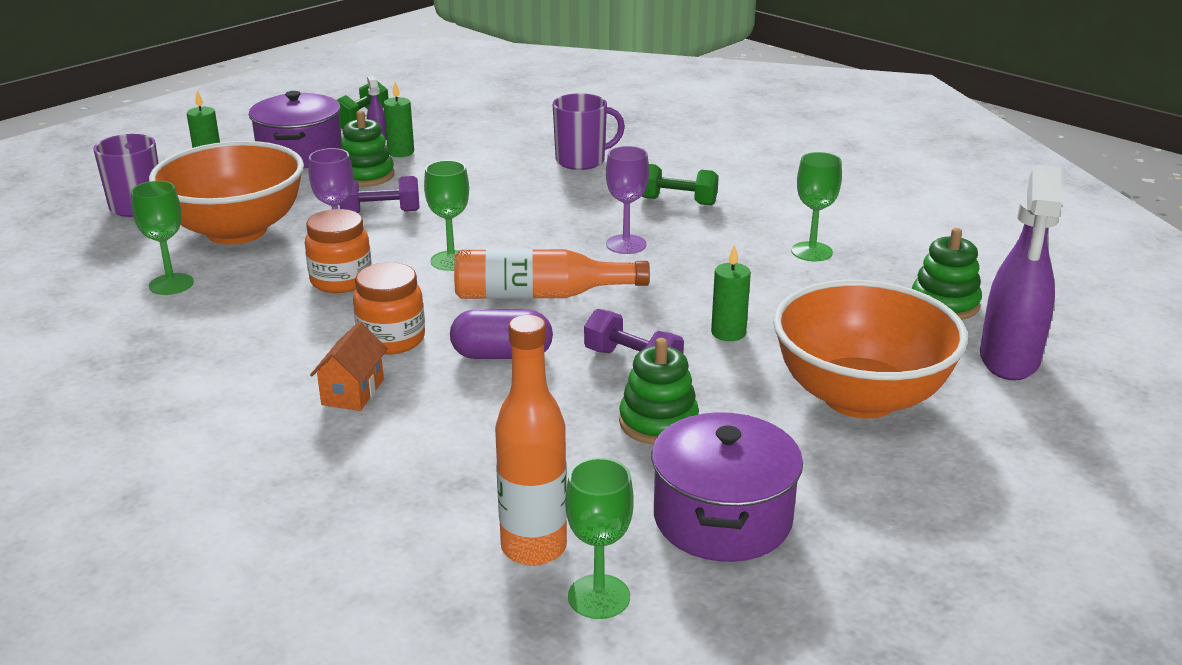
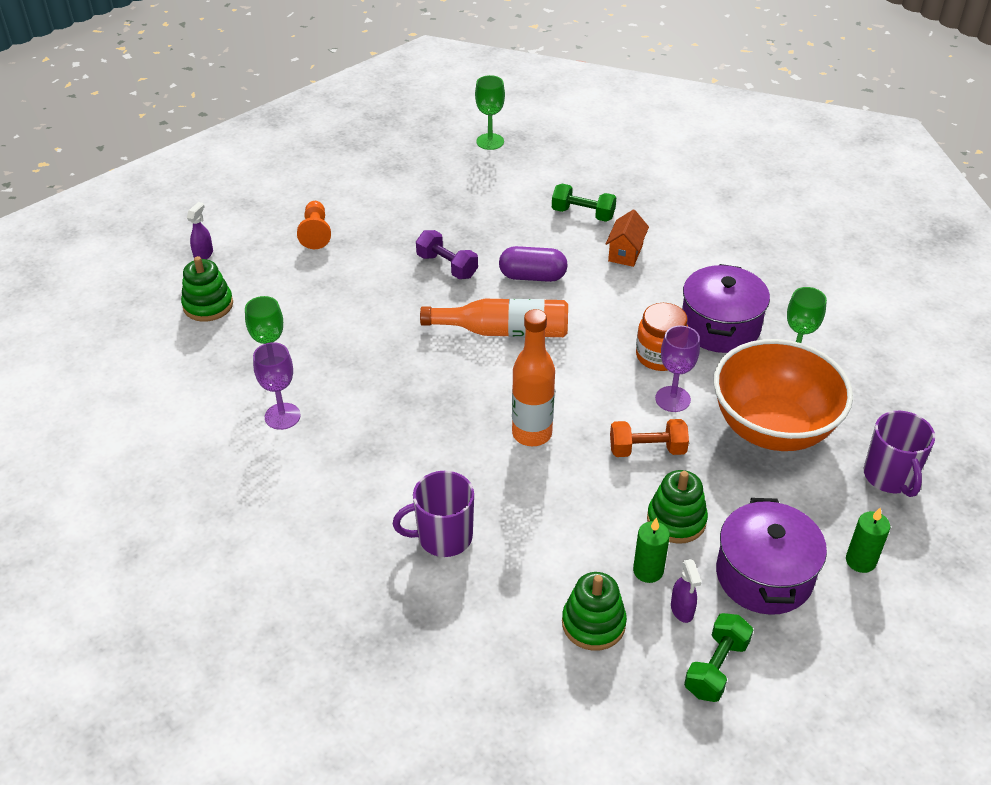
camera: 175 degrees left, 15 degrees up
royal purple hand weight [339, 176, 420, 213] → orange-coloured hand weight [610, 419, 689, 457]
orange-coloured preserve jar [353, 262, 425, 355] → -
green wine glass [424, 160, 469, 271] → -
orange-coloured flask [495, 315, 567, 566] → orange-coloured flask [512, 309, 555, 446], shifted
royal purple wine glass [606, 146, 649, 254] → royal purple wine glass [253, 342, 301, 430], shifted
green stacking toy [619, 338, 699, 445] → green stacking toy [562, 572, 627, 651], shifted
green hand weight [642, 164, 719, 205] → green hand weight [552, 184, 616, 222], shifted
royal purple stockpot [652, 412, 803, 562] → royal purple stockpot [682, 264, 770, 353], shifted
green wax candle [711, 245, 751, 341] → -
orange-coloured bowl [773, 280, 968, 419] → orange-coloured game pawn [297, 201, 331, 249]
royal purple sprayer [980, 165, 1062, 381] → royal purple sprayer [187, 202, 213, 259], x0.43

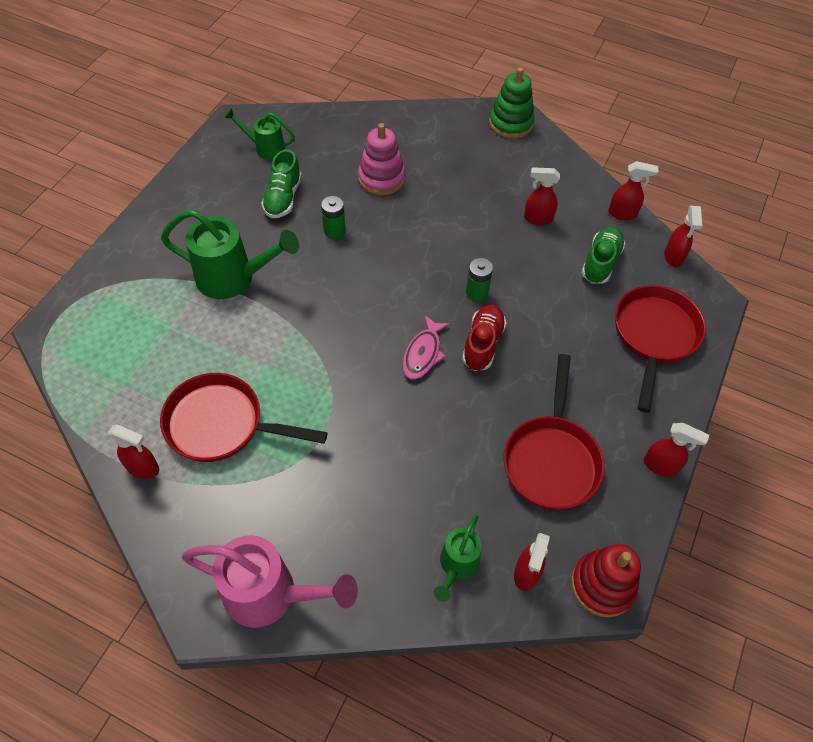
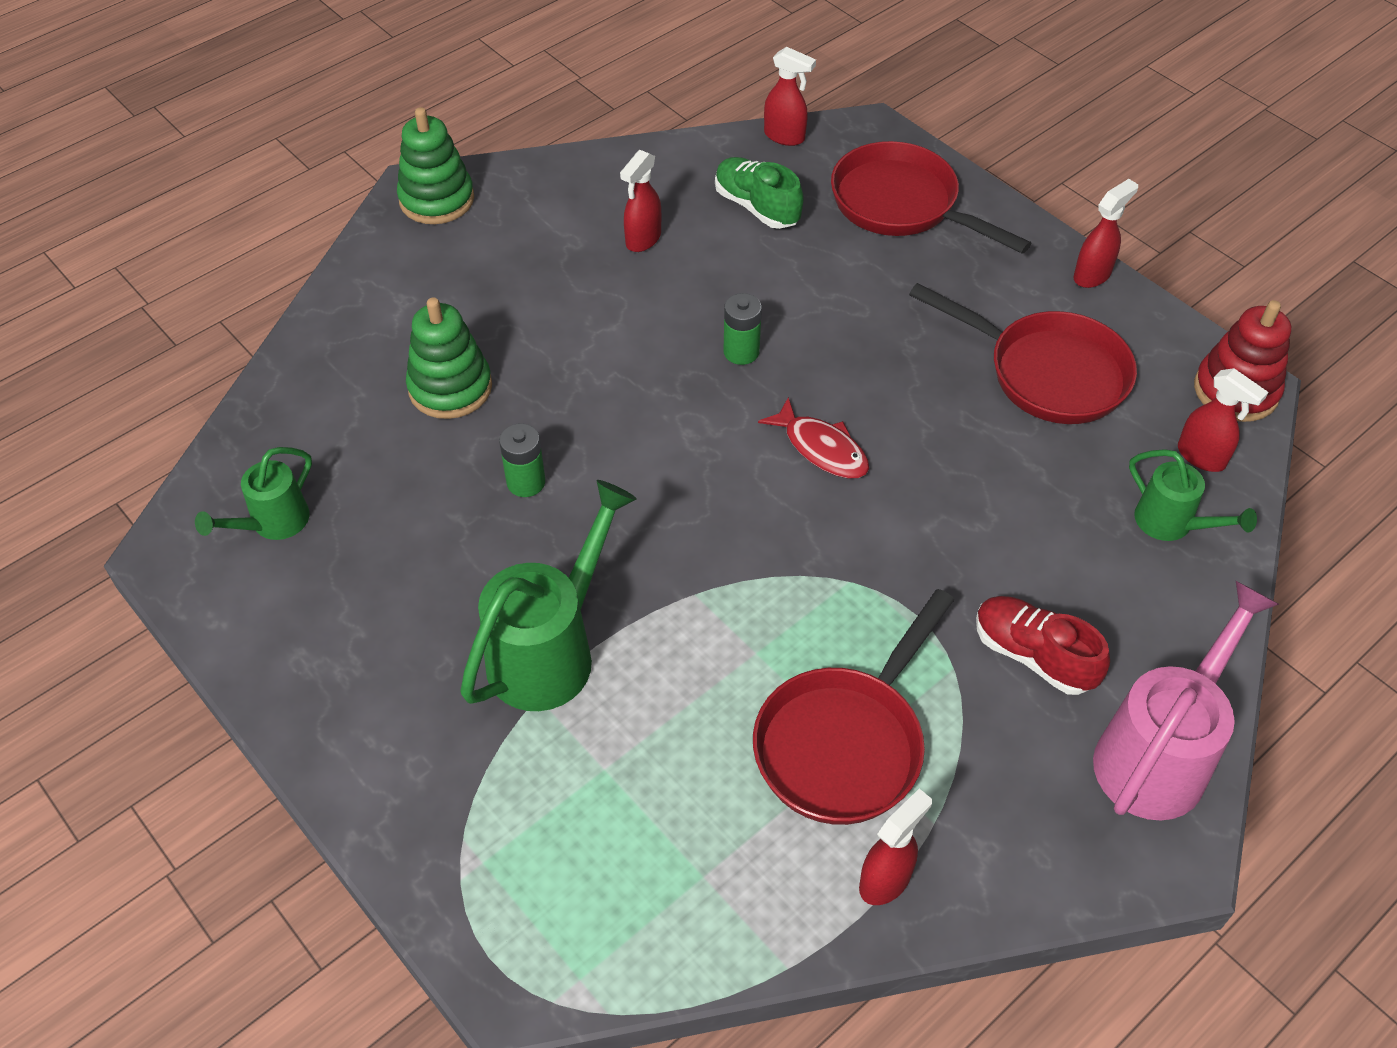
camera: 65 degrees left, 5 degrees down
green lace-up shoe [261, 149, 302, 218] → -
pink stacking toy [358, 123, 405, 195] → green stacking toy [406, 297, 492, 419]
pink fish figure [402, 315, 450, 380] → scarlet fish figure [758, 397, 869, 478]
scarlet lace-up shoe [462, 305, 507, 371] → scarlet lace-up shoe [976, 596, 1110, 695], shifted
scarlet sprayer [608, 161, 658, 220] → -

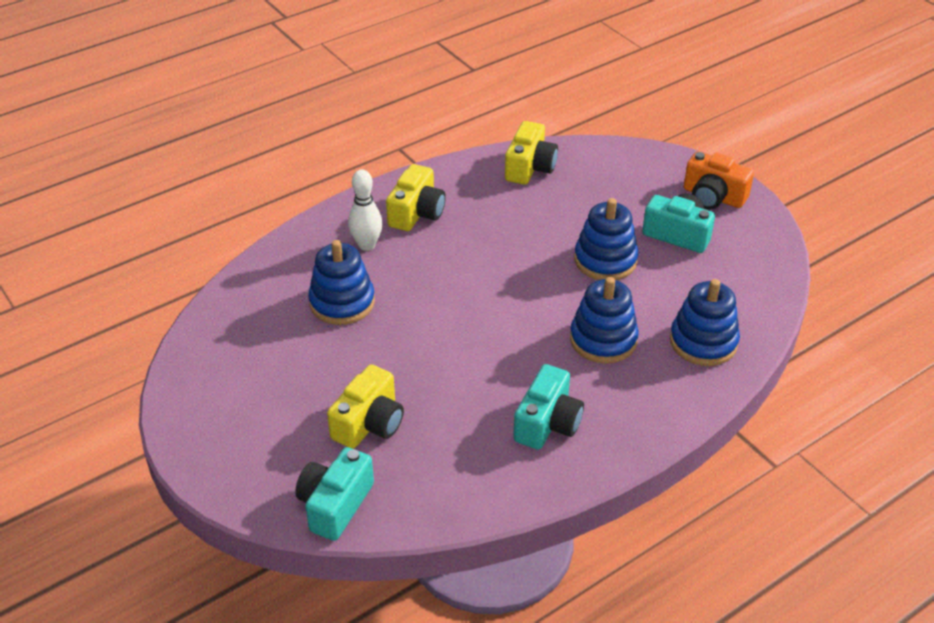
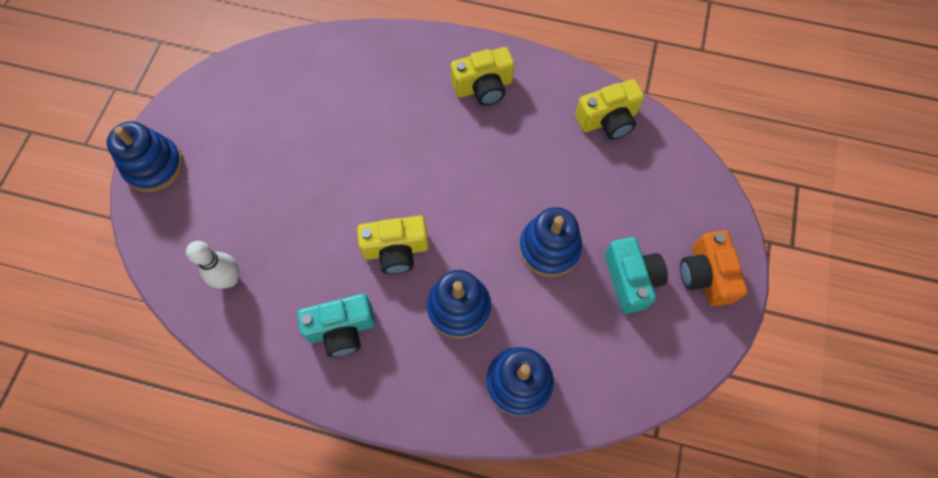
camera: 50 degrees right, 25 degrees up
teal compact camera [295, 447, 374, 541] → -
royal blue stacking toy [308, 240, 375, 325] → royal blue stacking toy [107, 121, 183, 192], shifted
bright yellow compact camera [327, 364, 404, 449] → bright yellow compact camera [357, 216, 429, 274], shifted
snow-white skittle [348, 169, 383, 251] → snow-white skittle [186, 241, 239, 289], shifted

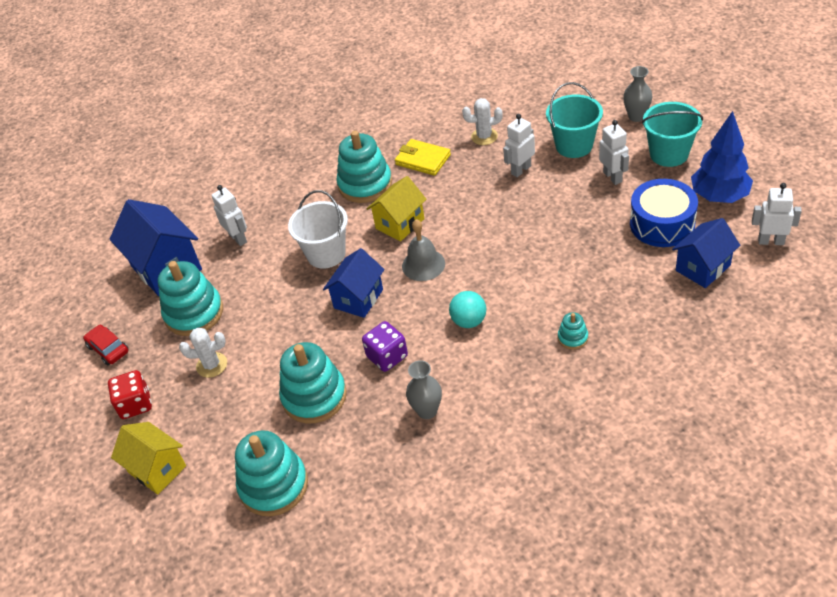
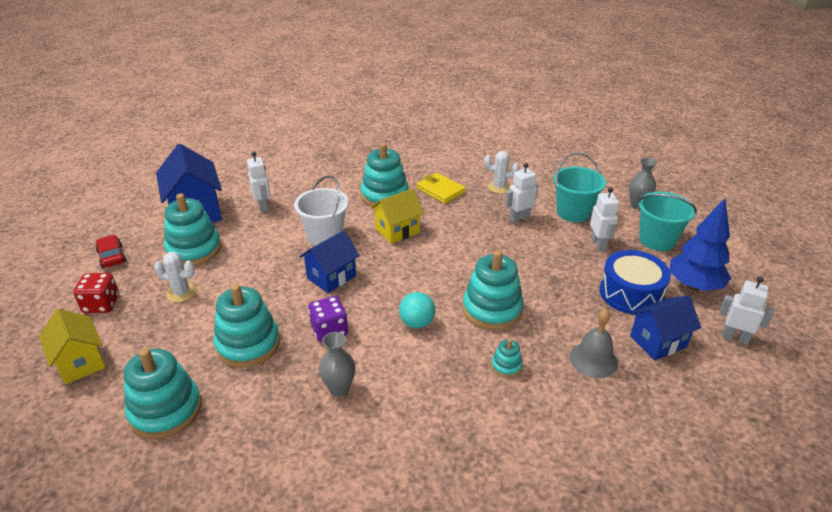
camera: 10 degrees right, 10 degrees down
ash-grey school bell [402, 219, 445, 281] → ash-grey school bell [570, 309, 618, 378], shifted
- → teal stacking toy [463, 250, 524, 330]

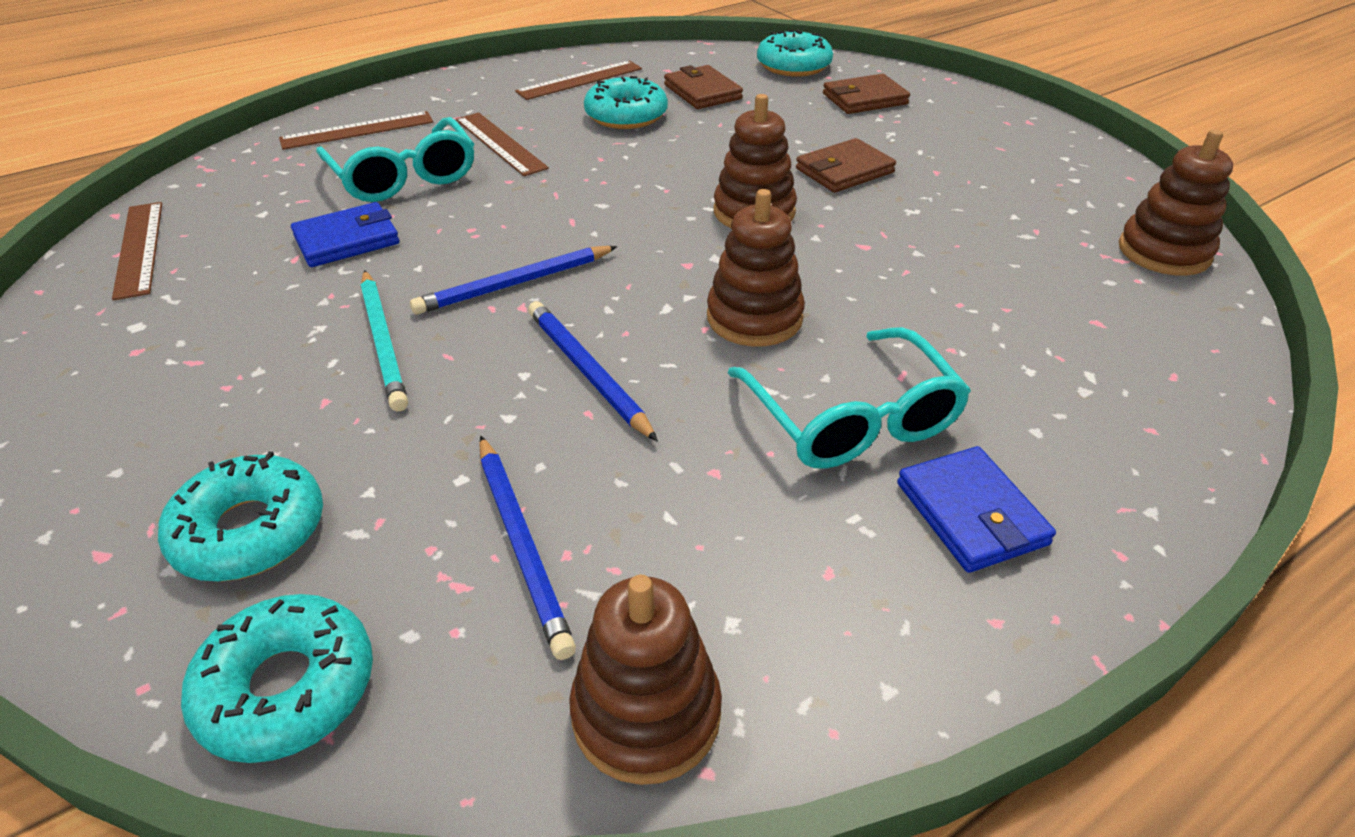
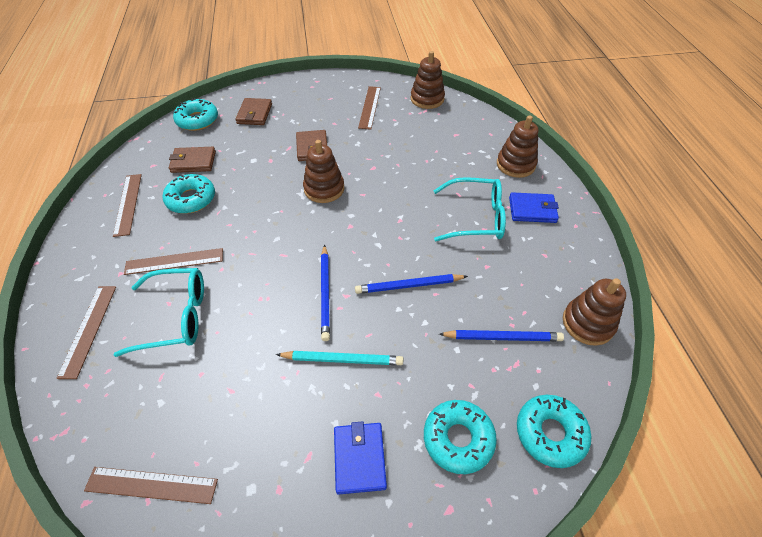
camera: 65 degrees left, 10 degrees up
royal blue card wallet [291, 202, 400, 267] → royal blue card wallet [334, 421, 387, 495], shifted
dark brown stacking toy [707, 189, 805, 346] → dark brown stacking toy [497, 115, 538, 178], shifted
- → dark brown measuring stick [358, 86, 381, 130]

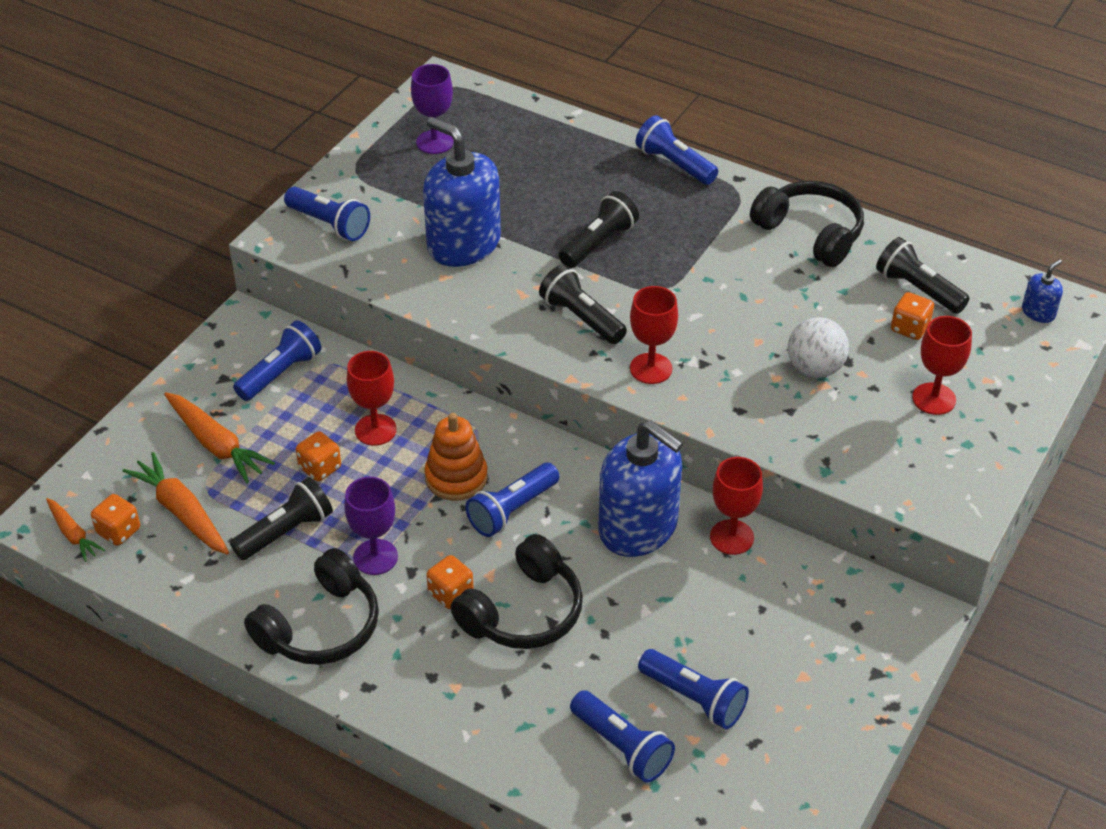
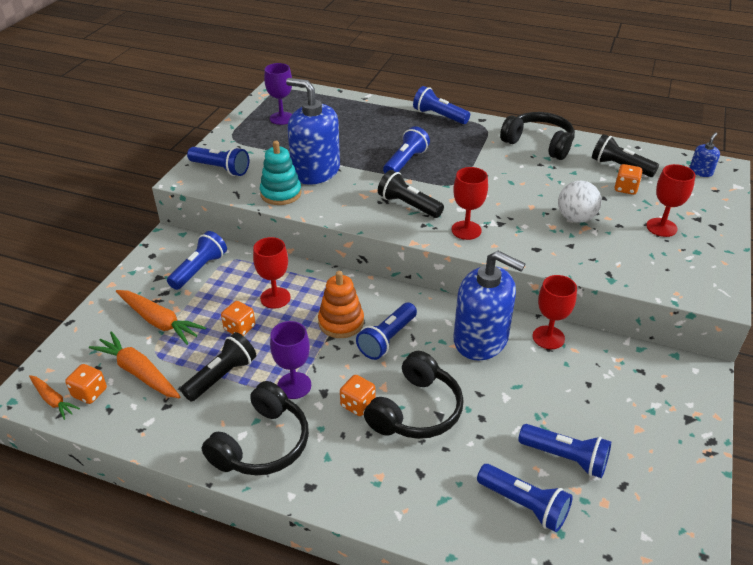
camera: 10 degrees left, 5 degrees down
black torch [559, 191, 639, 268] → royal blue torch [383, 126, 430, 173]
- → teal stacking toy [260, 141, 302, 205]

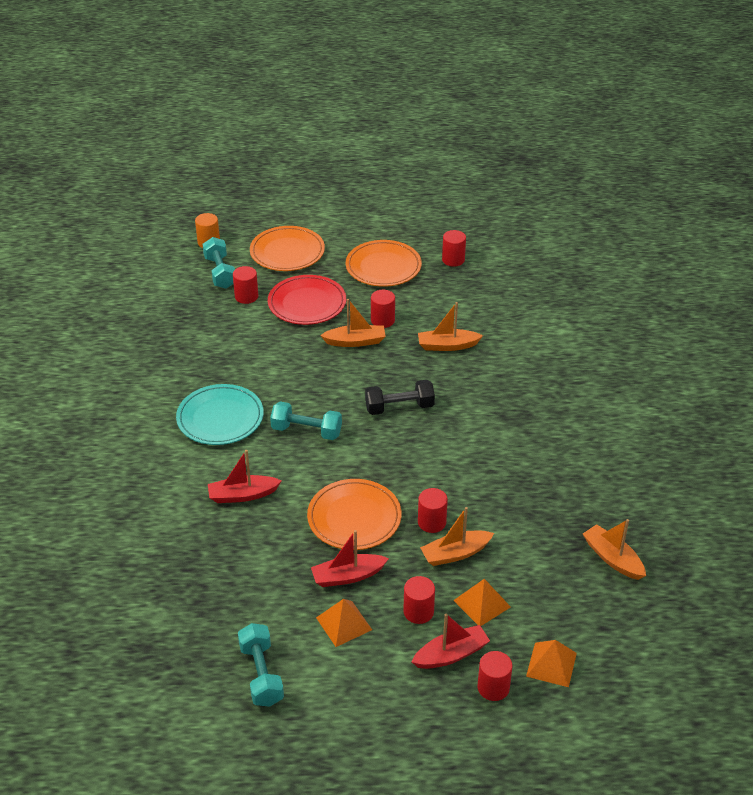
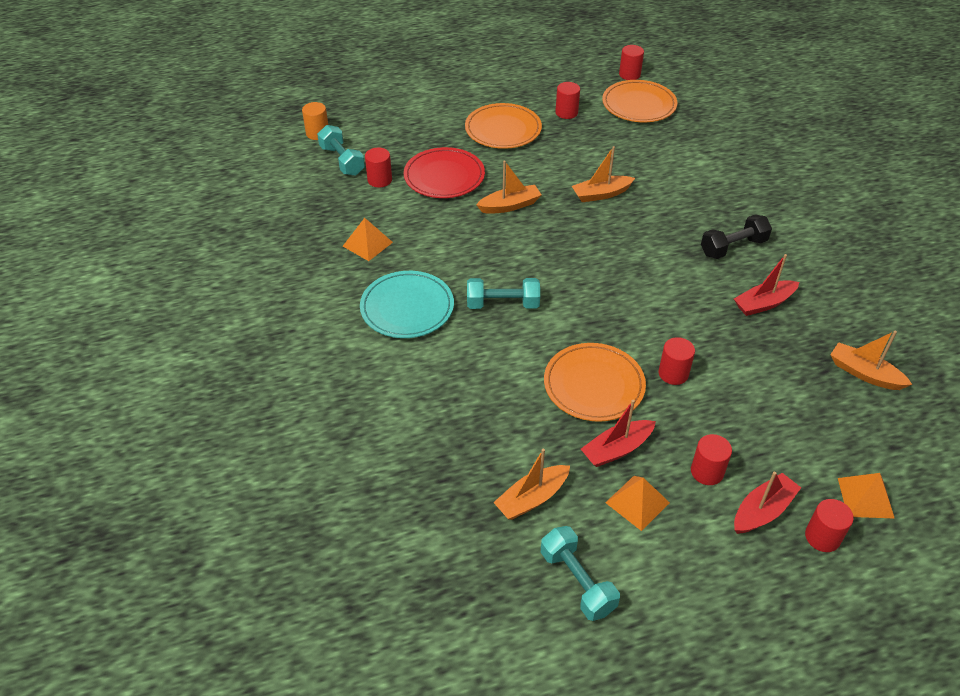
camera: 15 degrees left, 5 degrees up
scarlet boat [208, 450, 281, 503] → scarlet boat [734, 254, 799, 316], shifted
orange-coloured dinner plate [250, 226, 325, 271] → orange-coloured dinner plate [602, 80, 677, 122], shifted
black hand weight [365, 380, 435, 415] → black hand weight [701, 214, 772, 259], shifted
scarlet cylinder shape [371, 290, 395, 328] → scarlet cylinder shape [619, 45, 644, 80], shifted
orange-coloured boat [420, 507, 494, 566] → orange-coloured boat [493, 449, 570, 520], shifted
orange-coloured solid pyramid [453, 579, 511, 626] → orange-coloured solid pyramid [343, 218, 393, 261], shifted

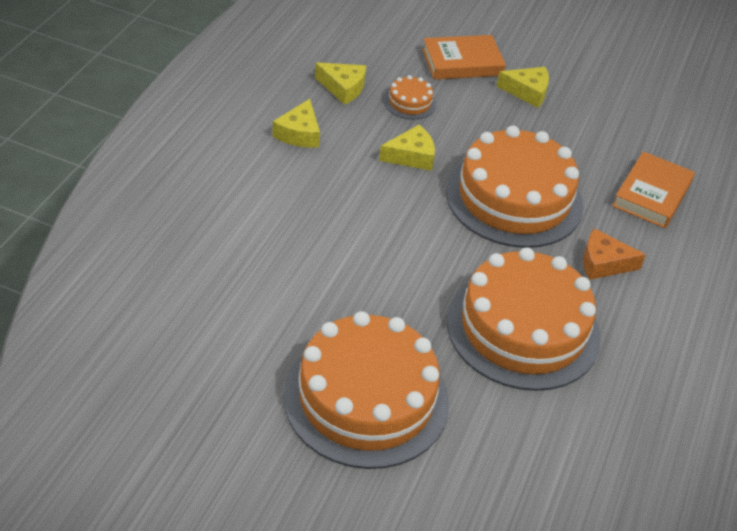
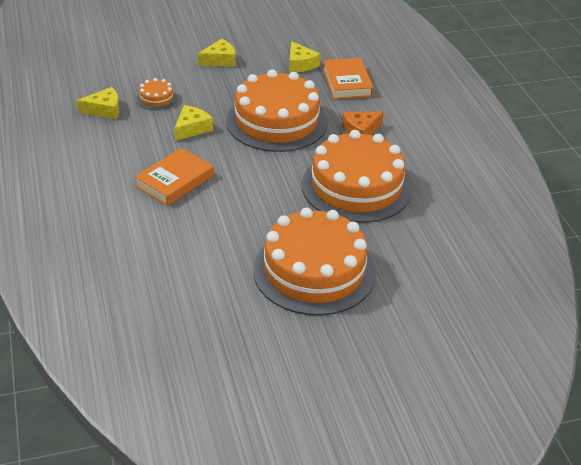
camera: 35 degrees left, 5 degrees down
bright yellow cheese [272, 99, 320, 148] → bright yellow cheese [289, 41, 320, 72], shifted
orange-coloured book [422, 35, 506, 79] → orange-coloured book [134, 148, 214, 206], shifted

